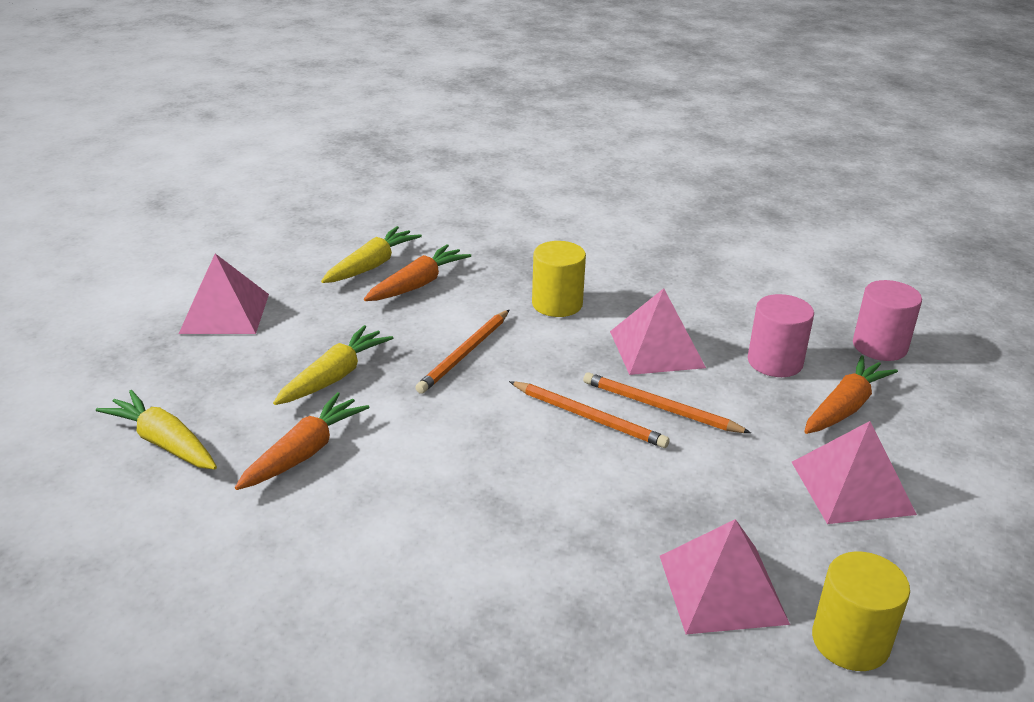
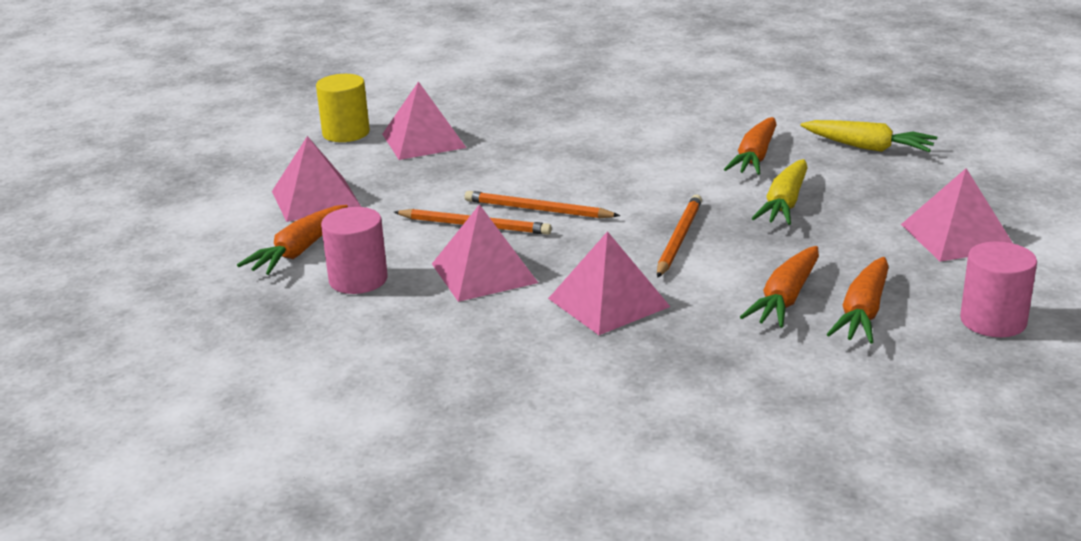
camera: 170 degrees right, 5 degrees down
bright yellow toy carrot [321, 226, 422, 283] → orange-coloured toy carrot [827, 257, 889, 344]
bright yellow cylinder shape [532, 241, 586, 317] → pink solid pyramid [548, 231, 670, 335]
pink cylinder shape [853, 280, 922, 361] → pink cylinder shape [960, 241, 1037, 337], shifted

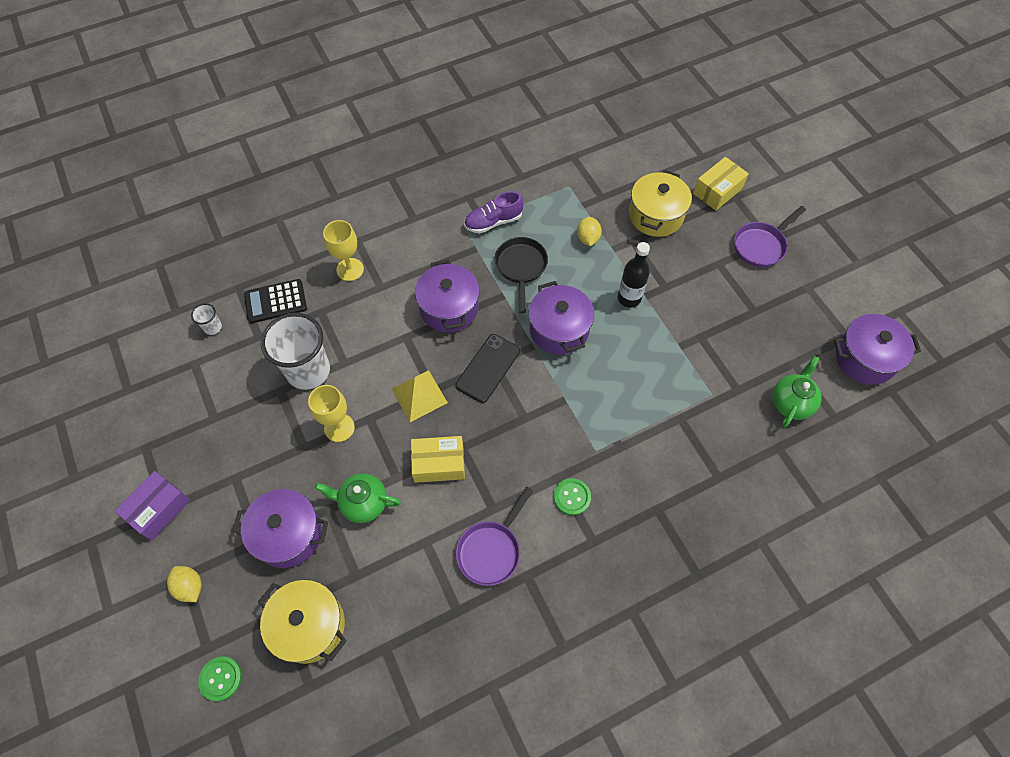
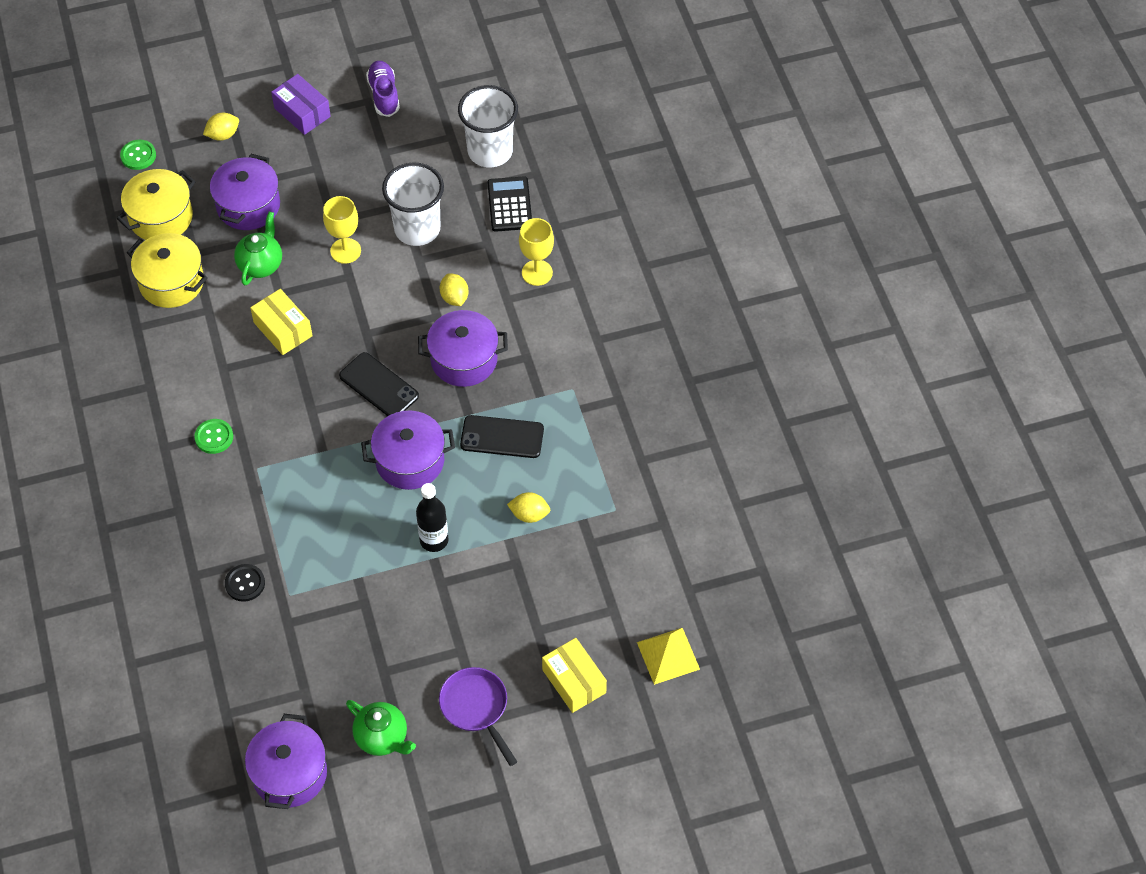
camera: 100 degrees right, 5 degrees down
snow-white beaker [191, 303, 222, 335] → snow-white beaker [458, 85, 518, 167], x2.35
bright yellow solid pyramid [392, 370, 448, 422] → bright yellow solid pyramid [637, 628, 700, 685], shifted
bright yellow package [411, 436, 465, 483] → bright yellow package [250, 289, 313, 355], 45 degrees counterclockwise
royal purple pan [456, 487, 533, 586] → -
royal purple lace-up shoe [464, 191, 524, 233] → royal purple lace-up shoe [366, 61, 400, 117], shifted
black pan [495, 237, 548, 314] → black mobile phone [460, 415, 544, 458]
bright yellow stockpot [629, 170, 692, 237] → bright yellow stockpot [127, 233, 208, 308], shifted
green china teapot [772, 356, 822, 428] → green china teapot [346, 700, 416, 756], shifted
- → black button [225, 564, 265, 602]
- → bright yellow citrus fruit [440, 273, 468, 306]

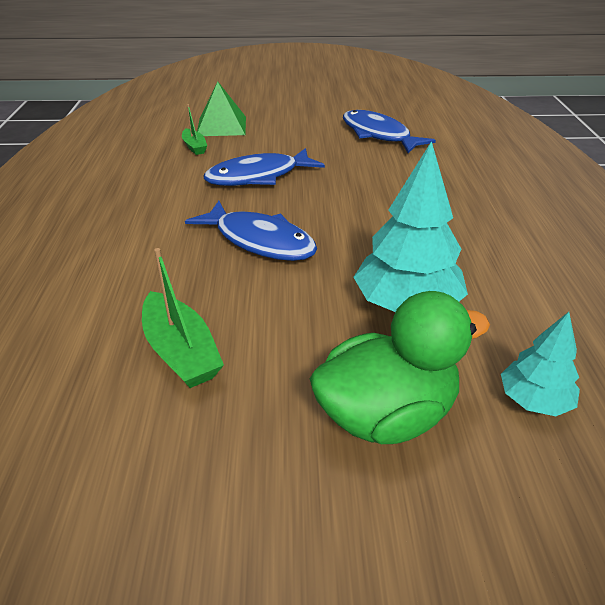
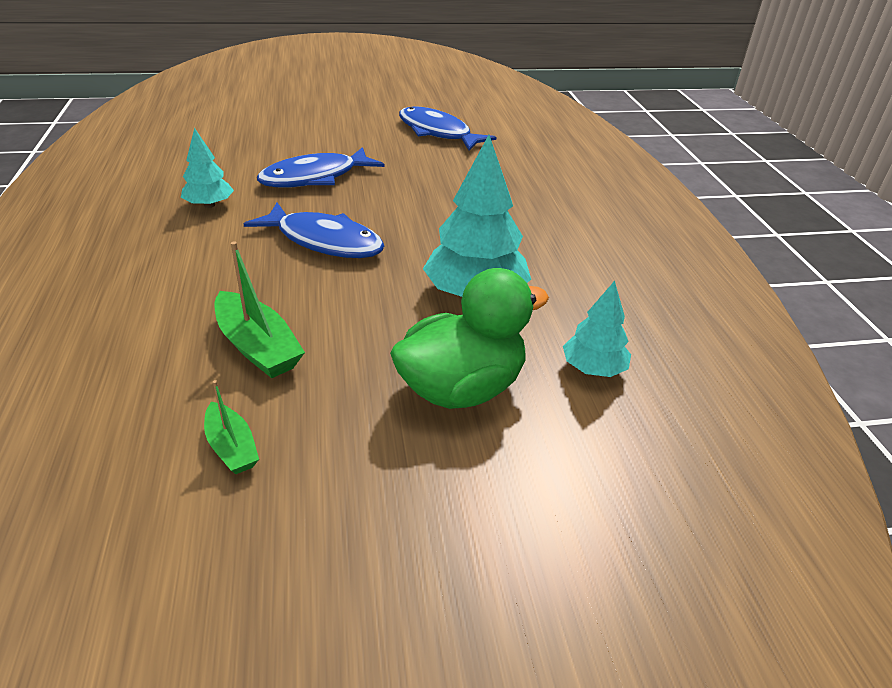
camera: 10 degrees left, 0 degrees up
green boat [182, 104, 207, 155] → green boat [204, 380, 259, 474], shifted
green solid pyramid [197, 82, 246, 136] → -
- → teal tree [181, 128, 234, 208]

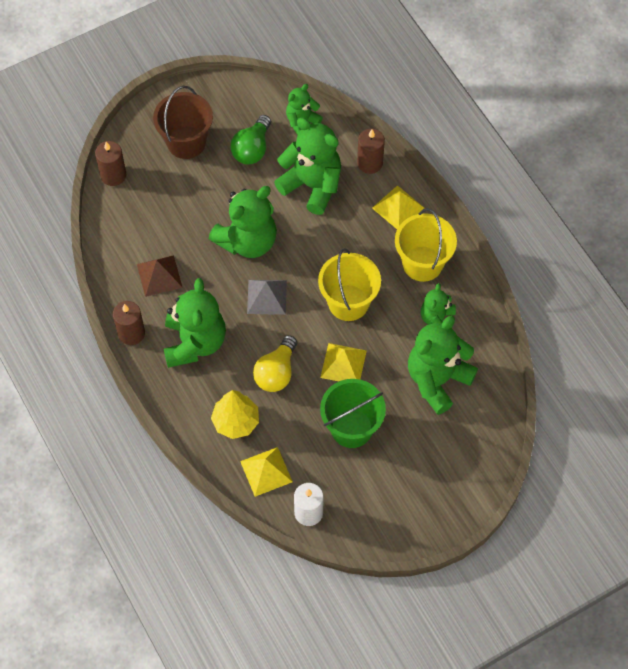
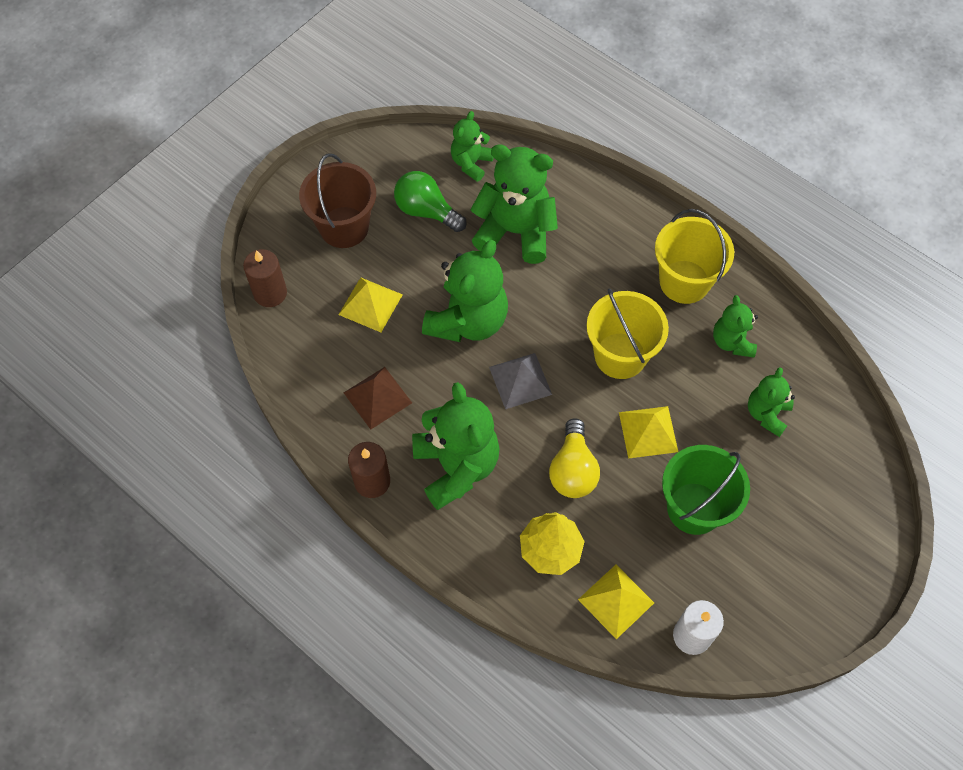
camera: 20 degrees left, 0 degrees up
green bulb [230, 115, 271, 165] → green bulb [394, 171, 467, 232], 120 degrees clockwise
dark brown wax candle [357, 129, 385, 174] → -
bright yellow solid pyramid [372, 185, 424, 229] → bright yellow solid pyramid [339, 278, 403, 332], shifted
green stuffed bear [408, 316, 478, 415] → green stuffed bear [748, 367, 795, 437], x0.56

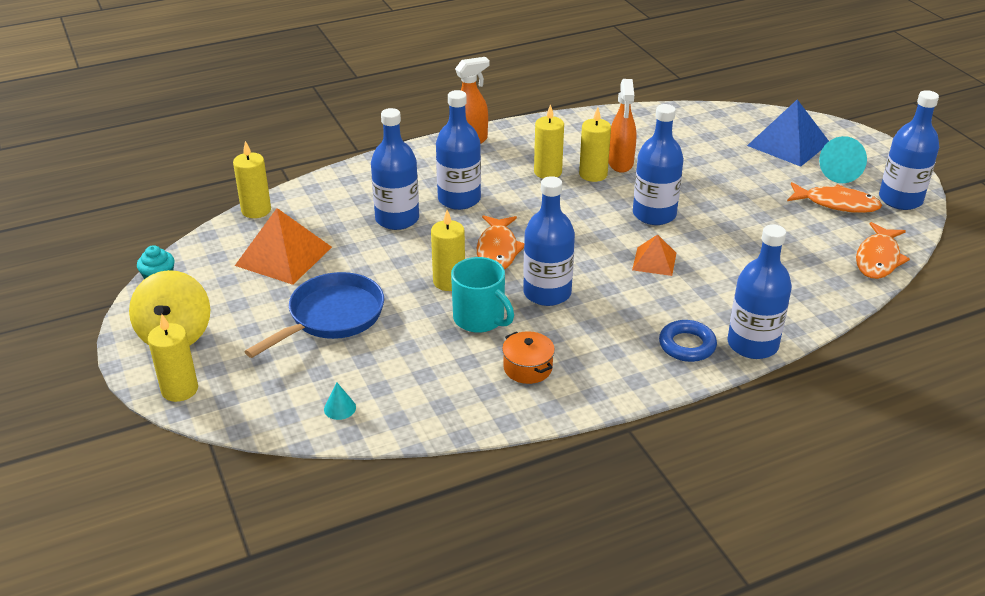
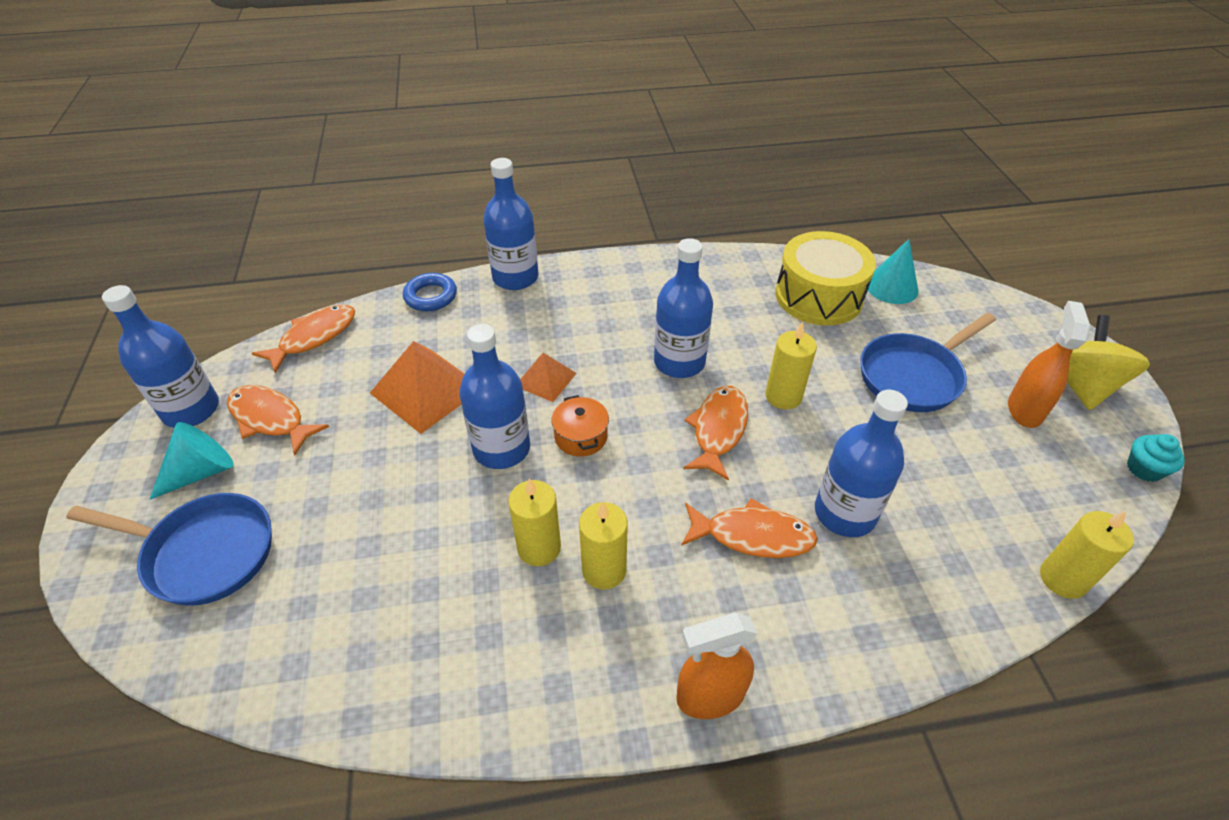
camera: 165 degrees left, 10 degrees up
bright yellow wax candle [148, 314, 198, 402] → -
orange-coloured solid pyramid [235, 208, 332, 285] → orange-coloured solid pyramid [370, 341, 465, 434], shifted
teal solid cone [324, 383, 356, 420] → teal solid cone [866, 239, 918, 304], x1.89
royal blue flask [436, 90, 481, 210] → orange-coloured fish figure [681, 498, 818, 558]
teal tea mug [451, 257, 514, 333] → -
orange-coloured stockpot [502, 331, 555, 384] → orange-coloured stockpot [551, 395, 609, 457], shifted
orange-coloured sprayer [608, 79, 636, 173] → orange-coloured sprayer [1008, 301, 1091, 428], shifted
royal blue hoop [659, 320, 717, 362] → royal blue hoop [403, 273, 457, 311], shifted
royal blue solid pyramid [747, 99, 829, 167] → royal blue pan [66, 493, 272, 606]
- → bright yellow toy drum [776, 231, 876, 325]

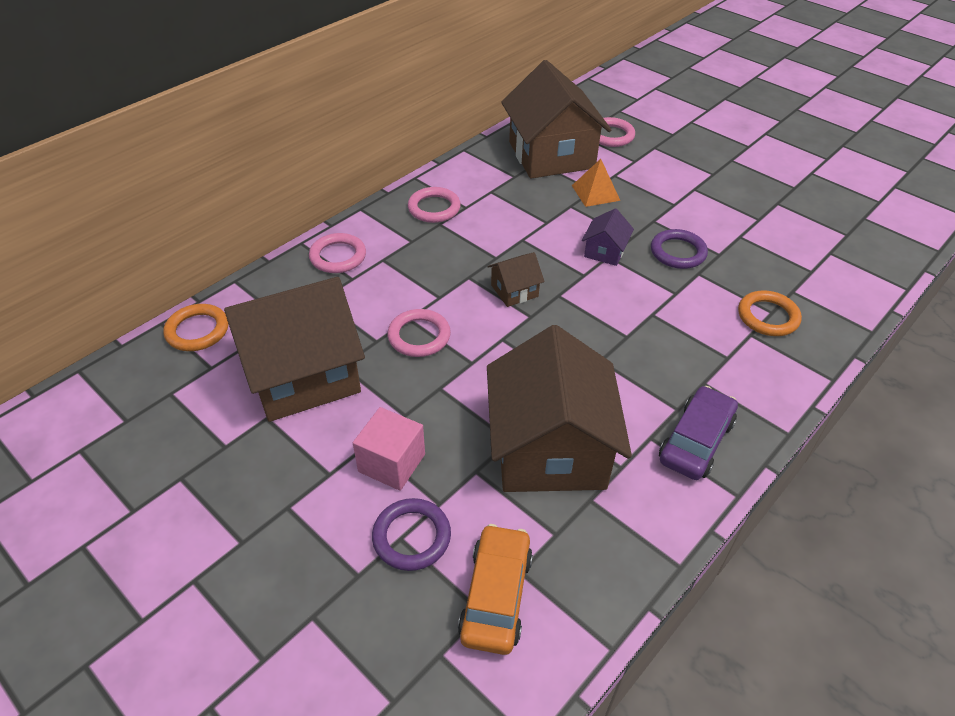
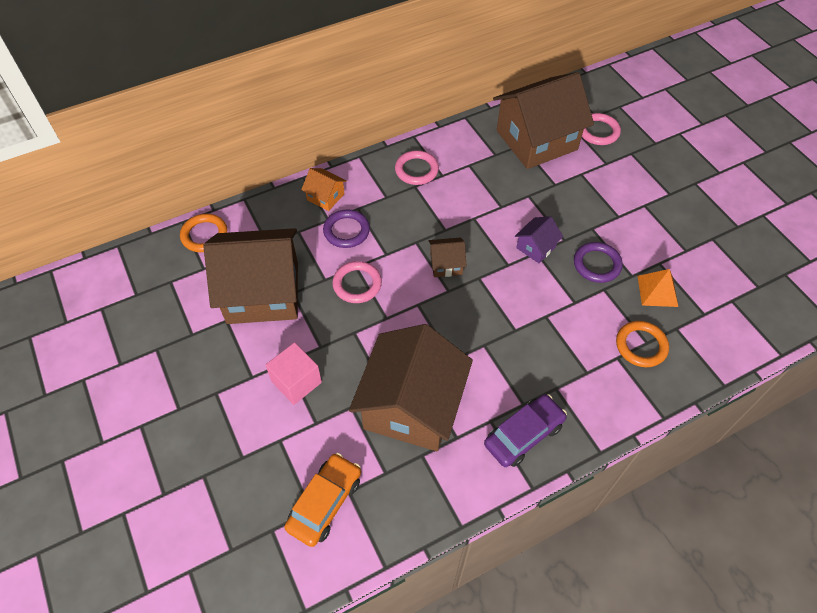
camera: 20 degrees right, 10 degrees up
pink hoop [309, 233, 366, 273] → orange-coloured toy house [301, 168, 347, 211]
royal purple hoop [372, 498, 451, 571] → royal purple hoop [323, 210, 370, 248], shifted
dark brown toy house [501, 60, 611, 179] → dark brown toy house [493, 72, 594, 169], 60 degrees clockwise
orange-coloured solid pyramid [572, 159, 620, 207] → orange-coloured solid pyramid [638, 269, 678, 307], shifted

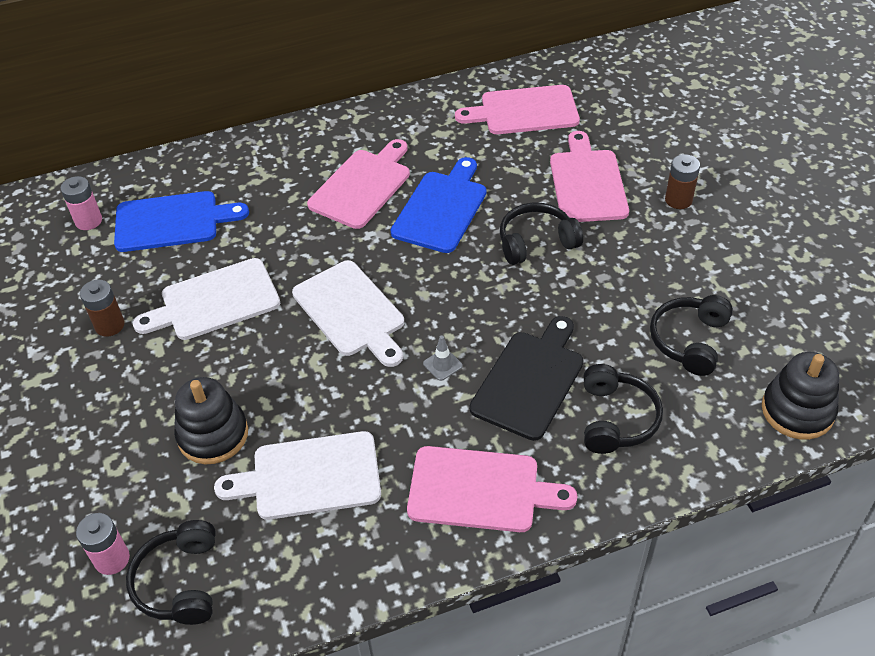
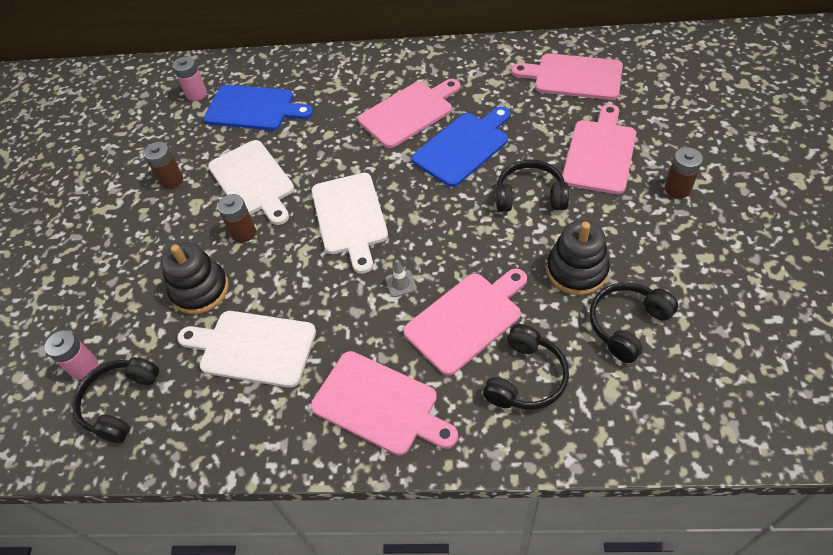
camera: 25 degrees right, 5 degrees up
snow-white bread board [133, 258, 280, 340] → snow-white bread board [208, 140, 294, 225], 120 degrees counterclockwise
black bread board [470, 316, 583, 441] → pink bread board [403, 269, 527, 375]
black stacking toy [762, 352, 839, 440] → black stacking toy [547, 220, 610, 295], shifted
- → dark brown AA battery [217, 194, 256, 243]

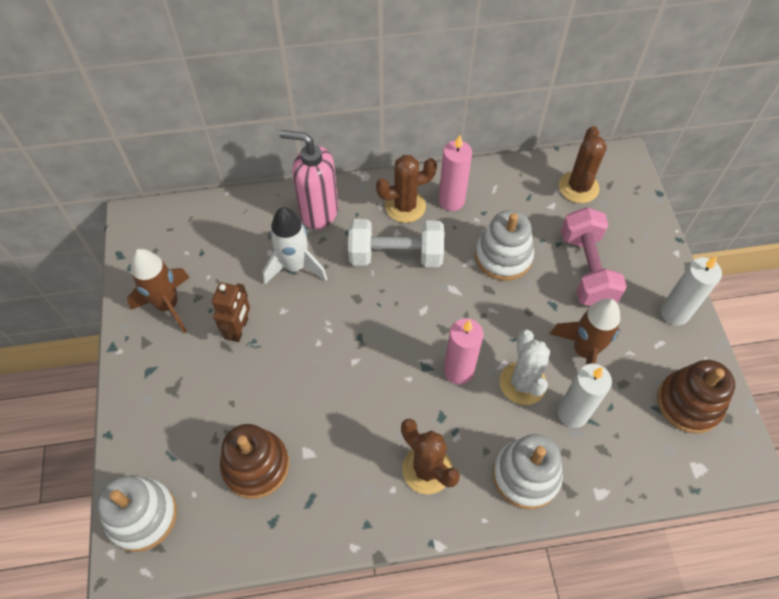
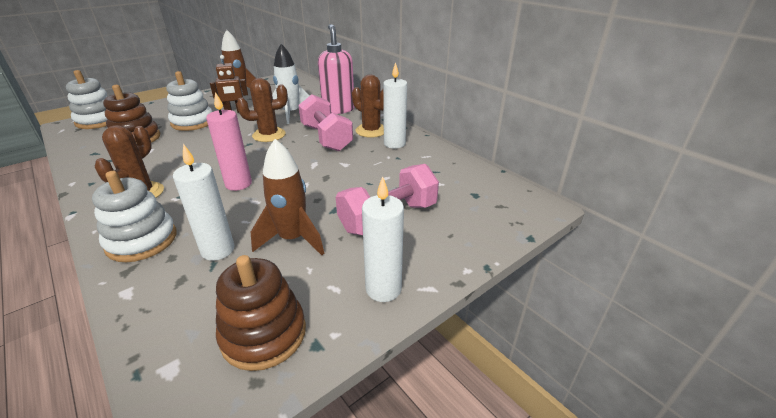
camera: 60 degrees right, 25 degrees down
snow-white hand weight [348, 219, 444, 267] → pink hand weight [298, 94, 353, 151]
pink wax candle [439, 135, 472, 211] → snow-white wax candle [383, 62, 407, 149]
snow-white stacking toy [475, 210, 534, 281] → snow-white stacking toy [166, 71, 213, 131], shifted
snow-white prickly plant [500, 329, 550, 405] → -
dark brown prickly plant [559, 126, 607, 203] → dark brown prickly plant [237, 78, 288, 142], shifted

